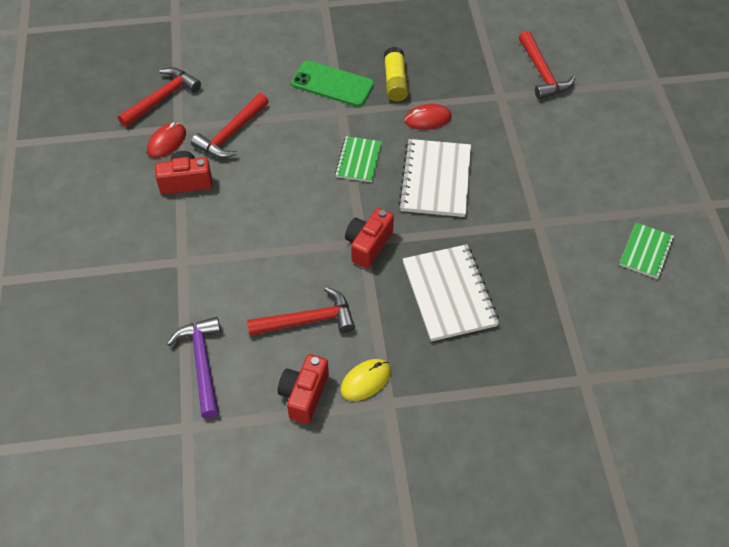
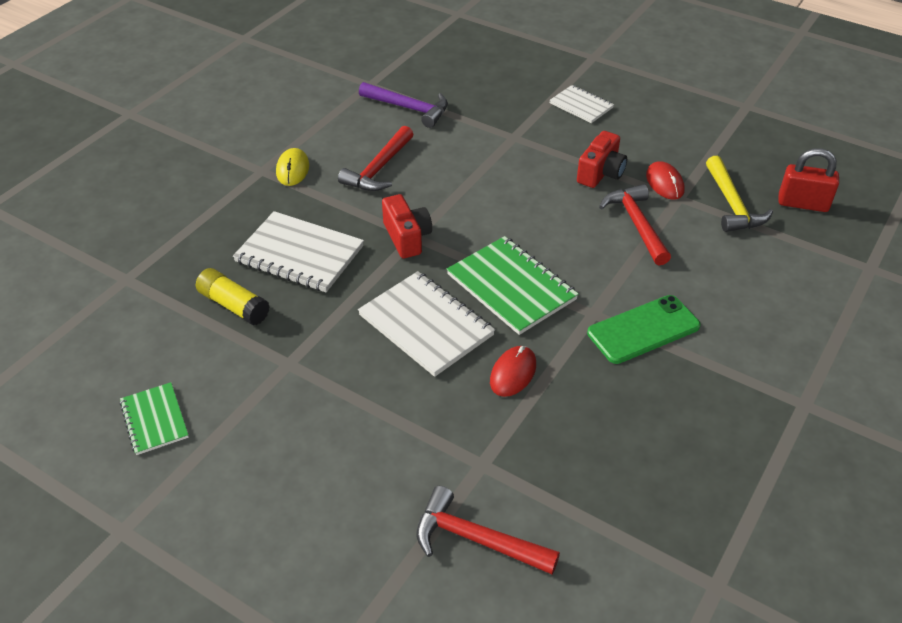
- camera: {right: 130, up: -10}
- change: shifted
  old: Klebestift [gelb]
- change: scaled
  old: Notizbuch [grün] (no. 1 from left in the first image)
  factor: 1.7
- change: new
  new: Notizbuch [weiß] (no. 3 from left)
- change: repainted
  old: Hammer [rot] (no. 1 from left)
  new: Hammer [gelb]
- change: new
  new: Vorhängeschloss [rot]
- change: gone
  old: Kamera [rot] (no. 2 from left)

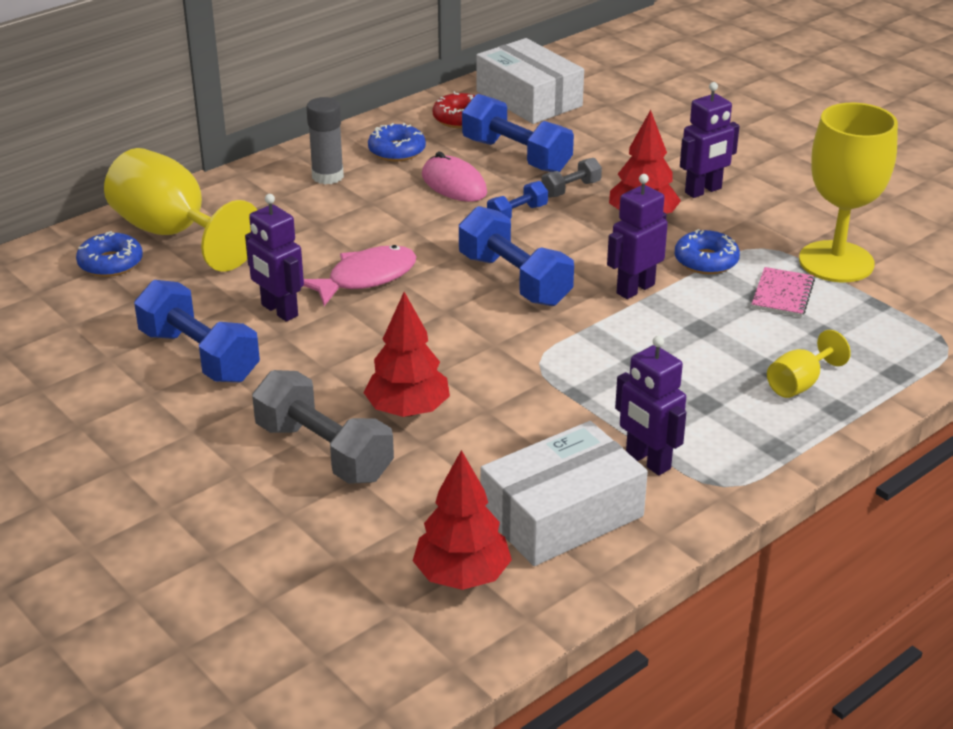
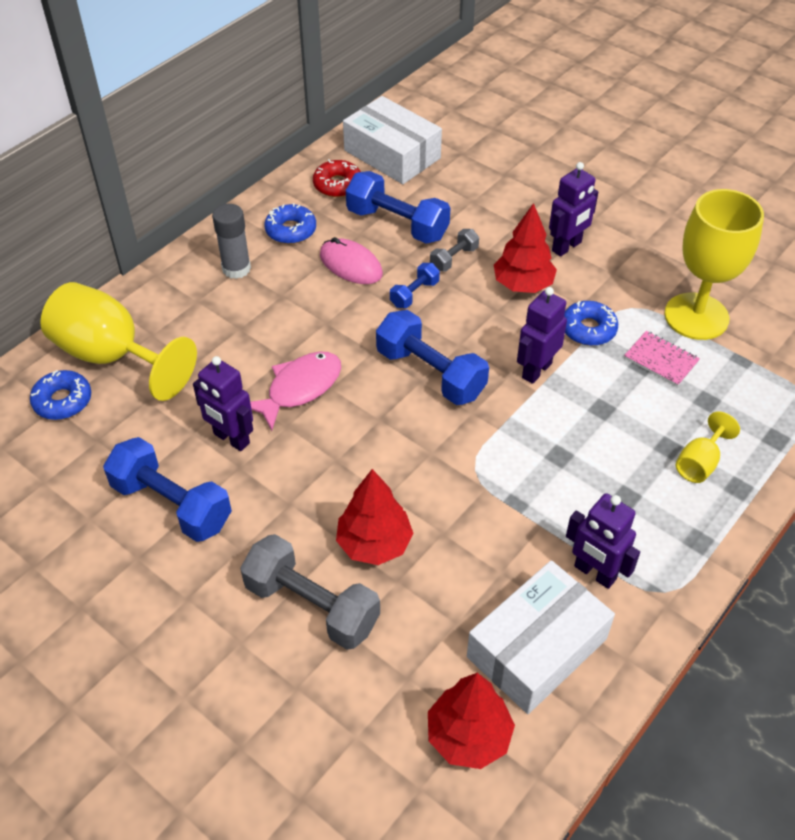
- camera: {right: -10, up: 15}
- change: rotated
  old: Notizbuch [rosa]
  degrees: -60

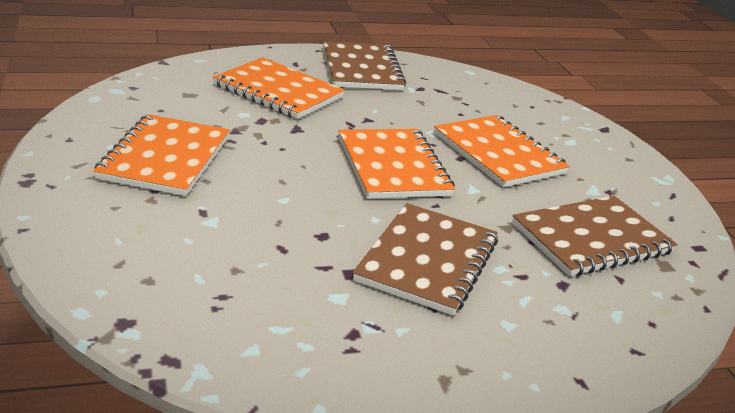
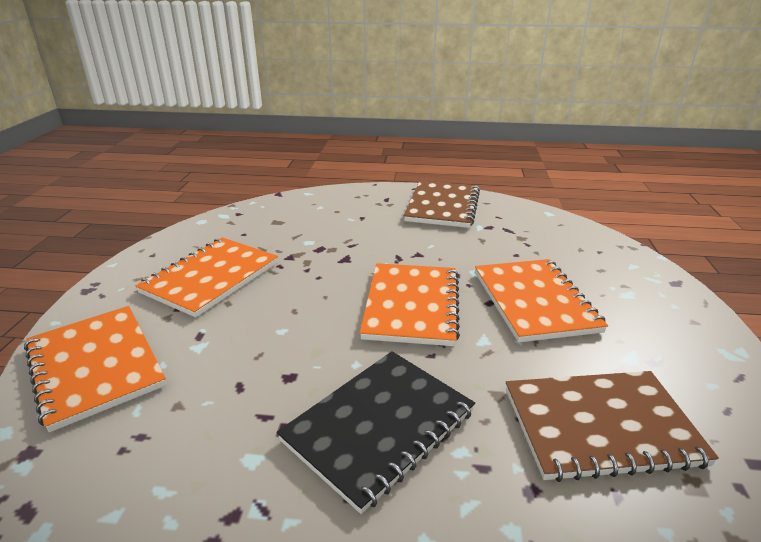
- camera: {right: 25, up: 0}
- change: shifted
  old: Notizbuch [orange] (no. 2 from left in the first image)
  new: Notizbuch [orange] (no. 1 from left)
- change: repainted
  old: Notizbuch [braun] (no. 2 from left)
  new: Notizbuch [schwarz]

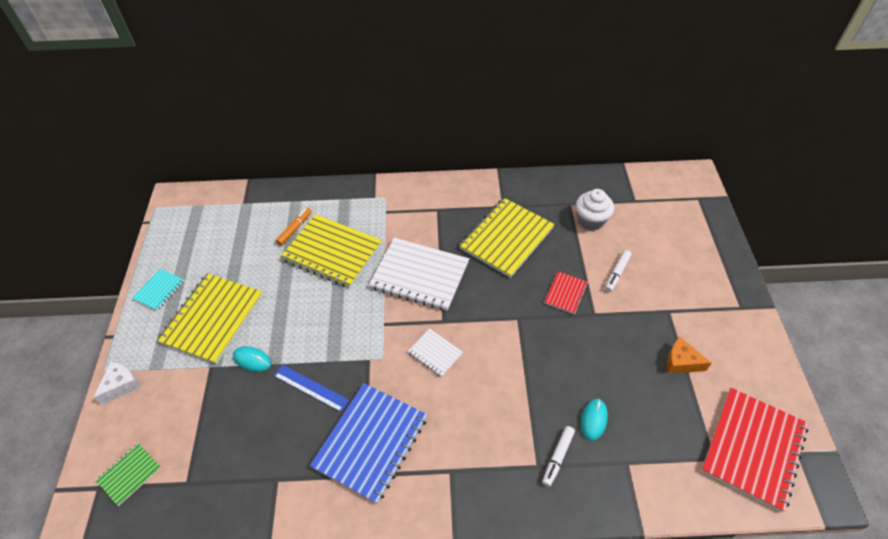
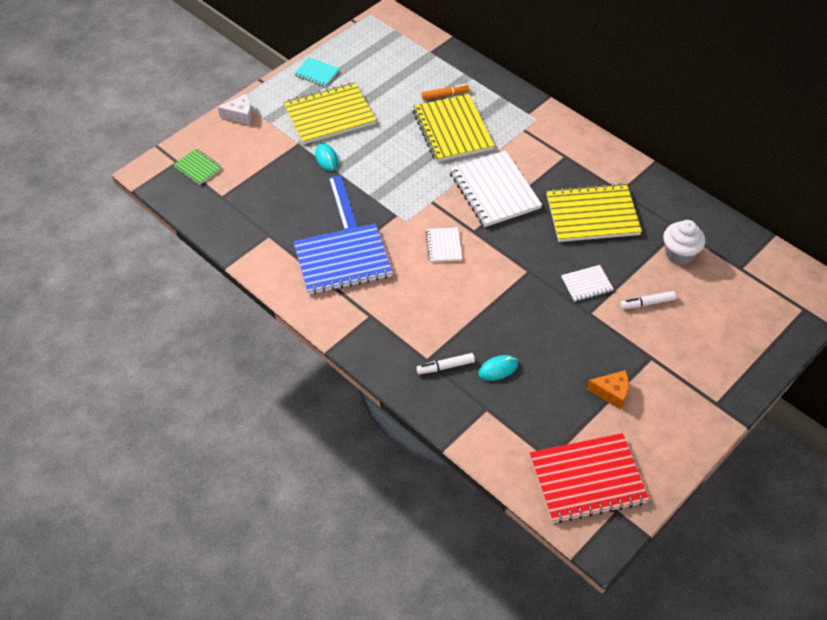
- camera: {right: 45, up: 0}
- change: rotated
  old: Notizbuch [grün]
  degrees: 45
- change: rotated
  old: Notizbuch [türkis]
  degrees: 45
- change: repainted
  old: Notizbuch [rot] (no. 1 from left)
  new: Notizbuch [weiß] (no. 3 from left)
- change: rotated
  old: Käse [orange]
  degrees: 120

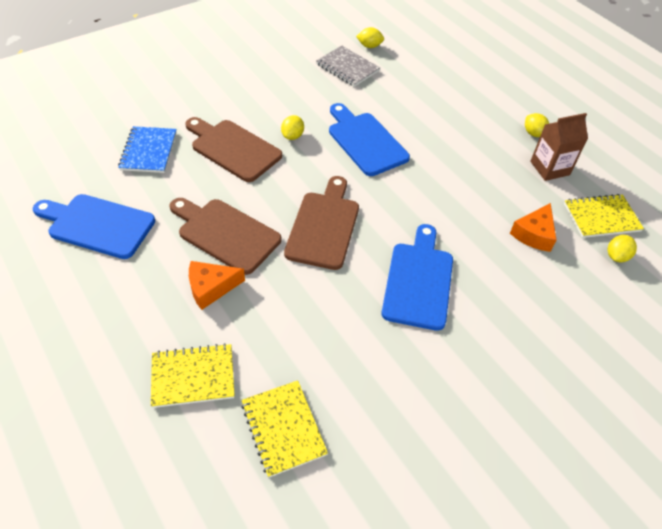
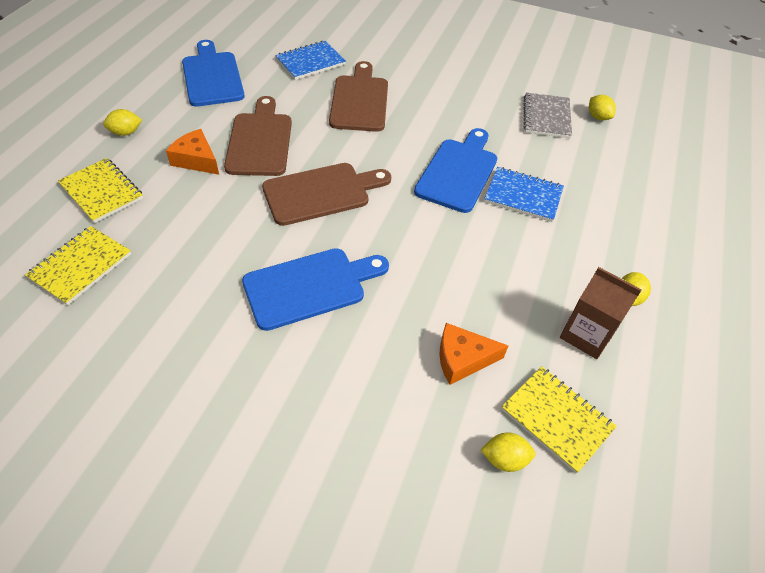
- camera: {right: 55, up: 0}
- change: shifted
  old: Zitrone [gelb] (no. 1 from left)
- change: new
  new: Notizbuch [blau] (no. 2 from left)

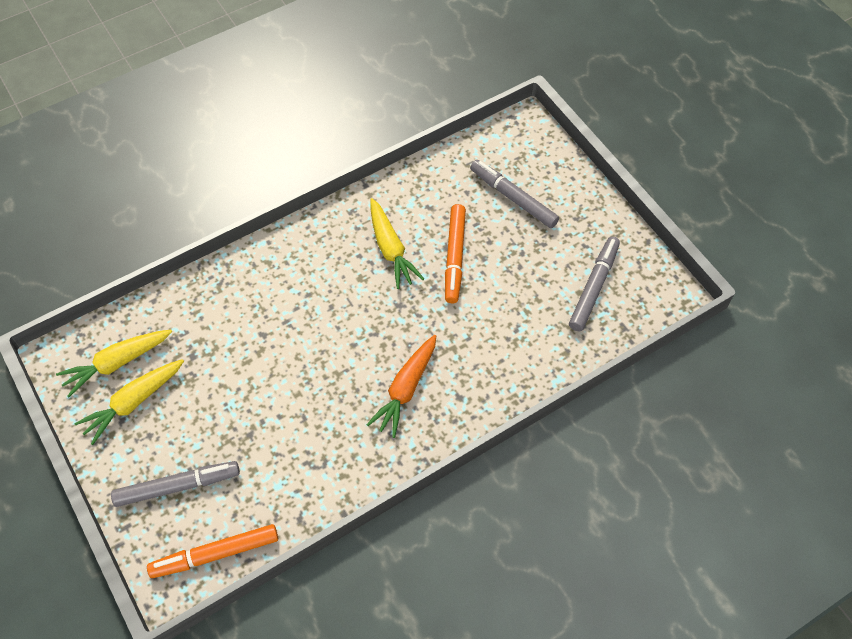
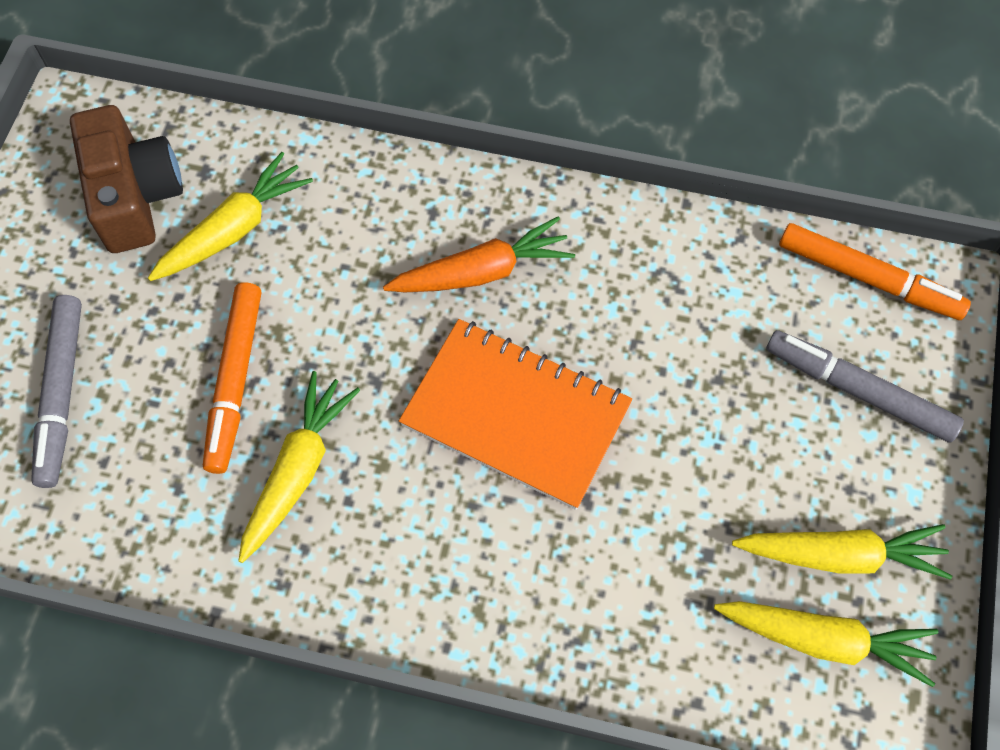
- camera: {right: -135, up: 5}
- change: swapped
  old: Filzstift [grau] (no. 3 from left)
  new: Kamera [braun]
- change: new
  new: Karotte [gelb] (no. 1 from left)
- change: rotated
  old: Filzstift [orange] (no. 2 from left in the first image)
  degrees: 135
- change: new
  new: Notizbuch [orange]

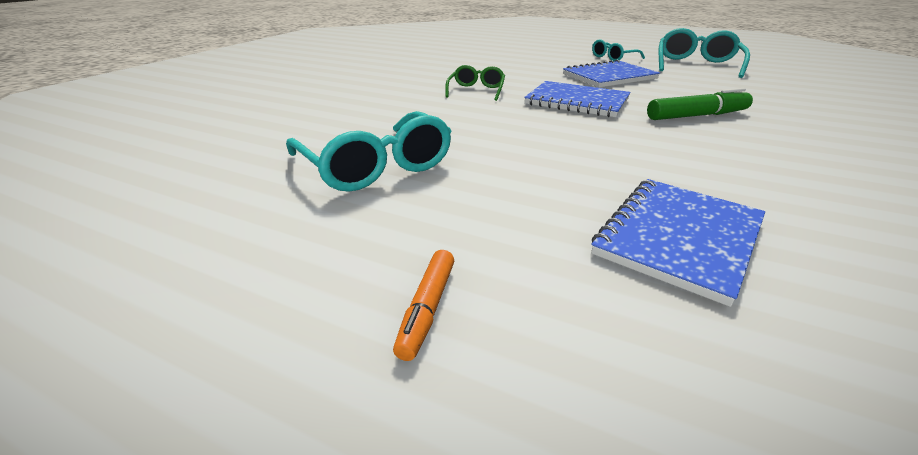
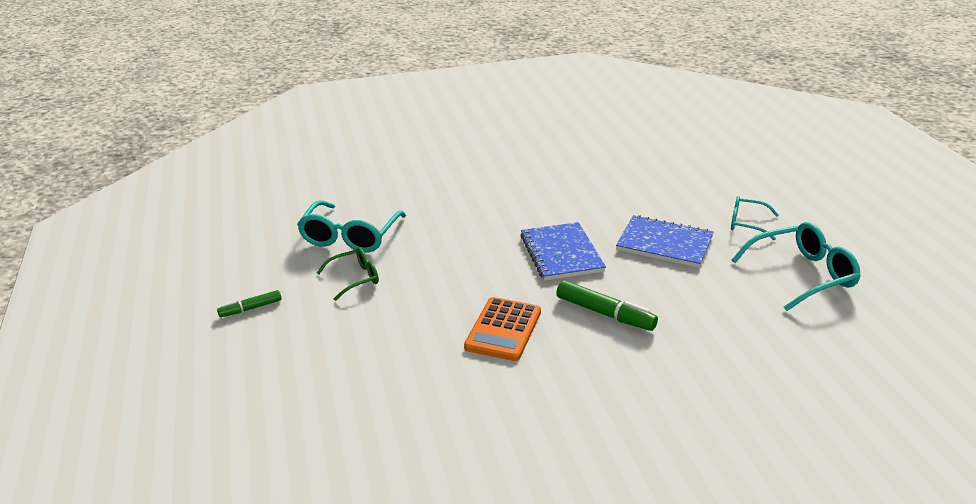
- camera: {right: 50, up: 0}
- change: repainted
  old: Filzstift [orange]
  new: Filzstift [grün] (no. 1 from left)
- change: shifted
  old: Brille [grün]
- change: new
  new: Taschenrechner [orange]
- change: gone
  old: Notizbuch [blau] (no. 3 from left)

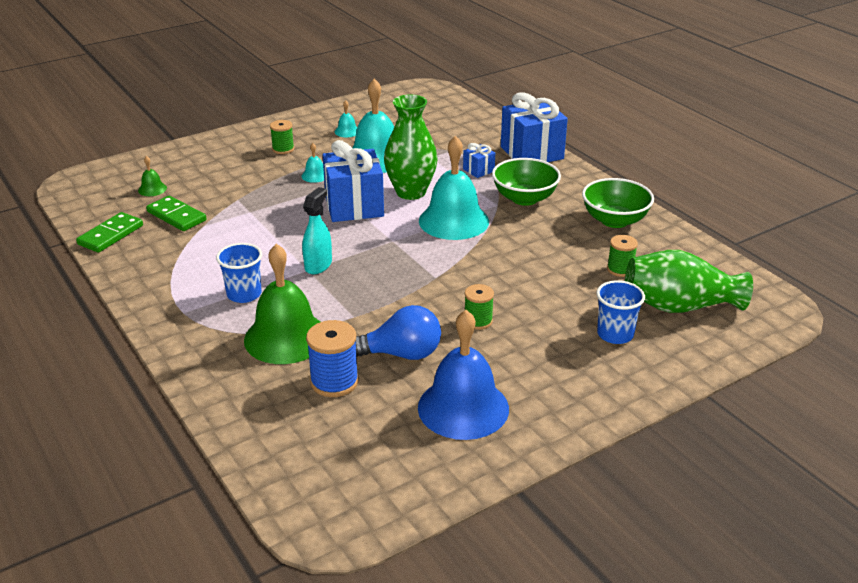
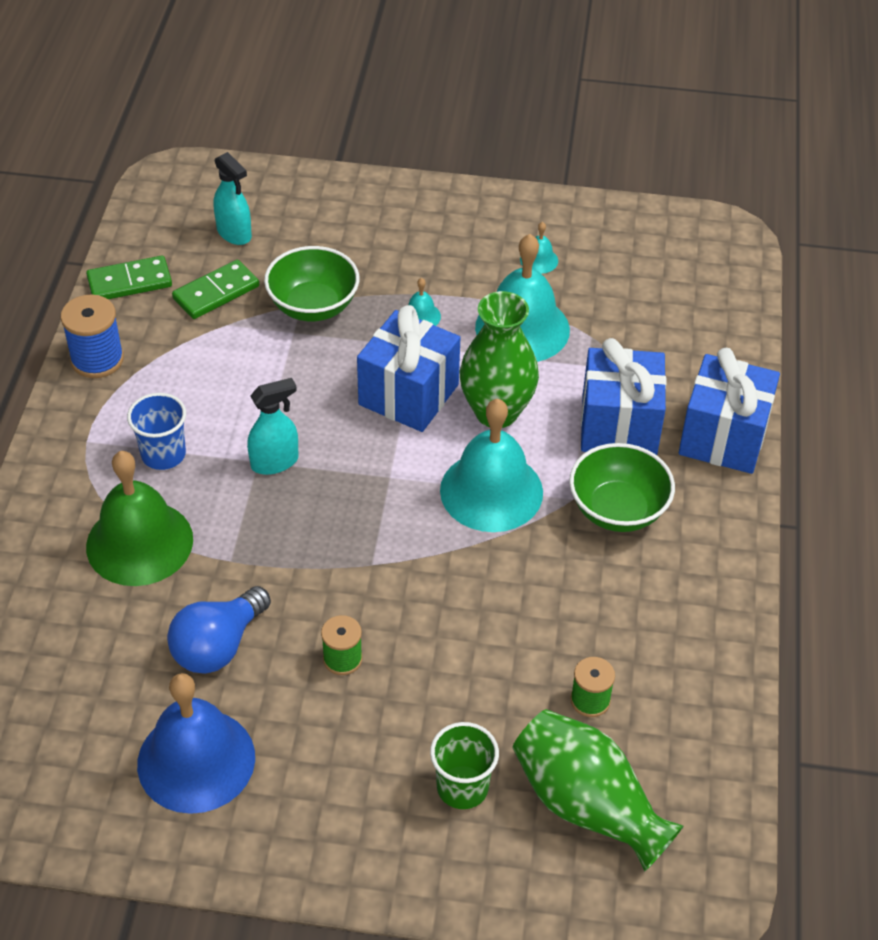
- camera: {right: 40, up: 15}
- change: shifted
  old: Garnrolle [blau]
- change: rotated
  old: Glühbirne [blau]
  degrees: 90
- change: rotated
  old: Dominostein [grün] (no. 2 from left)
  degrees: 60
- change: swapped
  old: Glocke [grün] (no. 1 from left)
  new: Sprühflasche [türkis] (no. 1 from left)
- change: shifted
  old: Schüssel [grün] (no. 2 from left in the first image)
  new: Schüssel [grün] (no. 1 from left)
- change: repainted
  old: Becher [blau] (no. 2 from left)
  new: Becher [grün]
- change: scaled
  old: Geschenk [blau] (no. 2 from left)
  factor: 2.16
- change: gone
  old: Garnrolle [grün] (no. 1 from left)

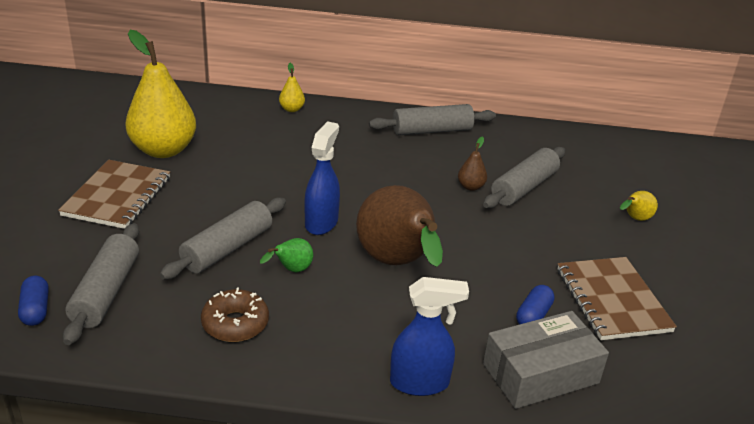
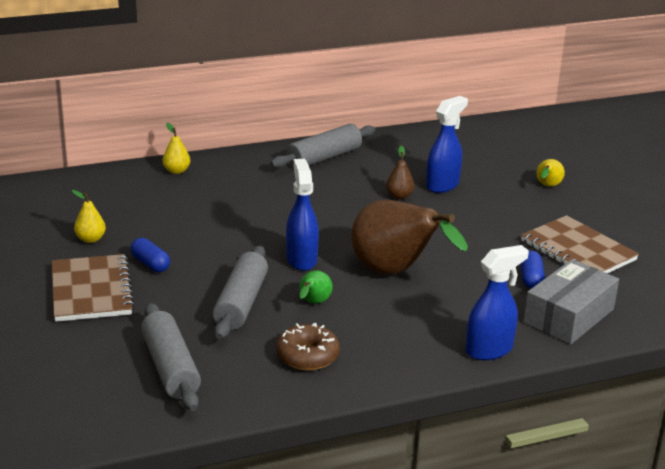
- camera: {right: -25, up: -5}
- change: scaled
  old: Birne [gelb] (no. 1 from left)
  factor: 0.42
- change: shifted
  old: Kapsel [blau] (no. 1 from left)
- change: swapped
  old: Nudelholz [grau] (no. 4 from left)
  new: Sprühflasche [blau] (no. 2 from left)

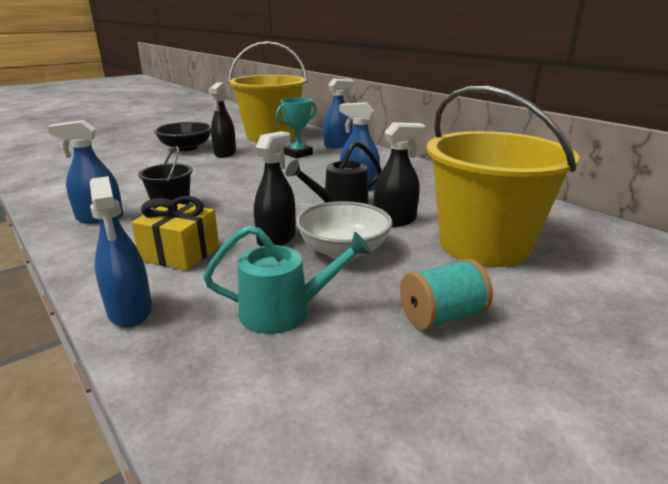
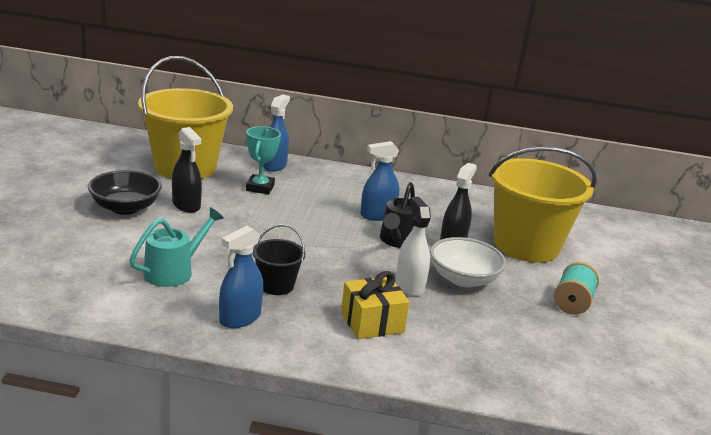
- camera: {right: -45, up: 0}
- change: shifted
  old: Gießkanne [türkis]
- change: repainted
  old: Sprühflasche [schwarz] (no. 2 from left)
  new: Sprühflasche [weiß]
- change: gone
  old: Sprühflasche [blau] (no. 2 from left)

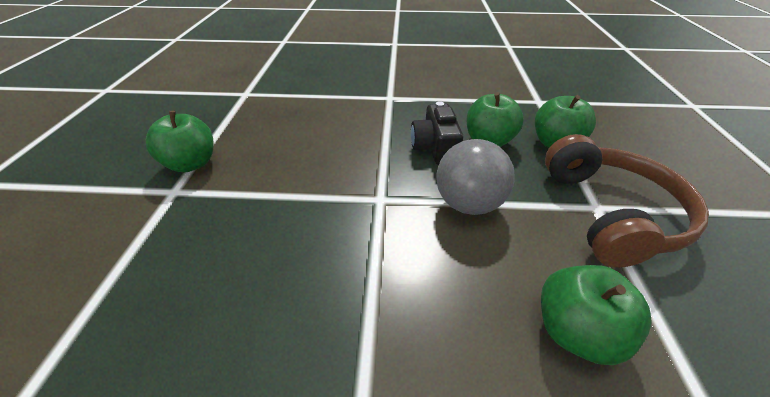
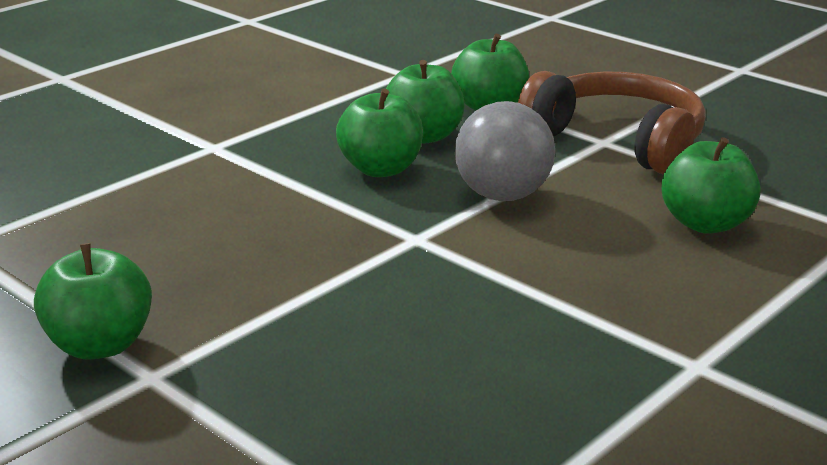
- camera: {right: -50, up: -15}
- change: swapped
  old: Kamera [schwarz]
  new: Apfel [grün] (no. 2 from left)

